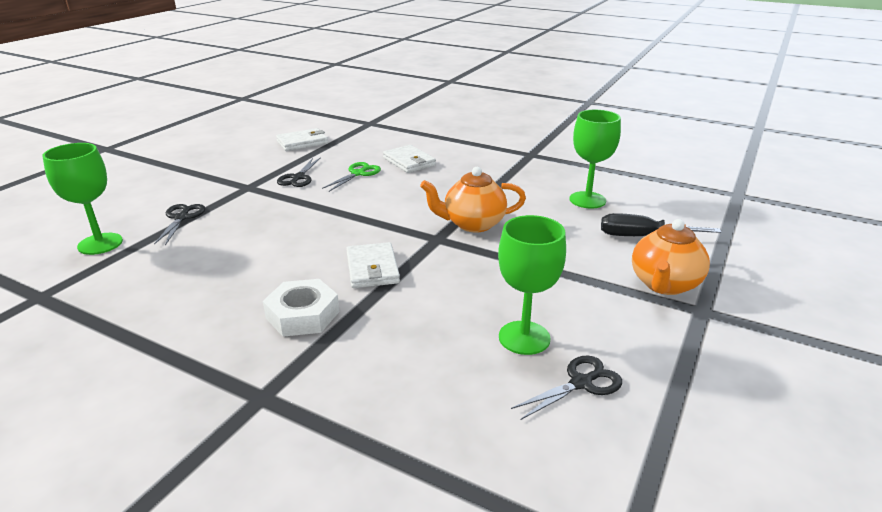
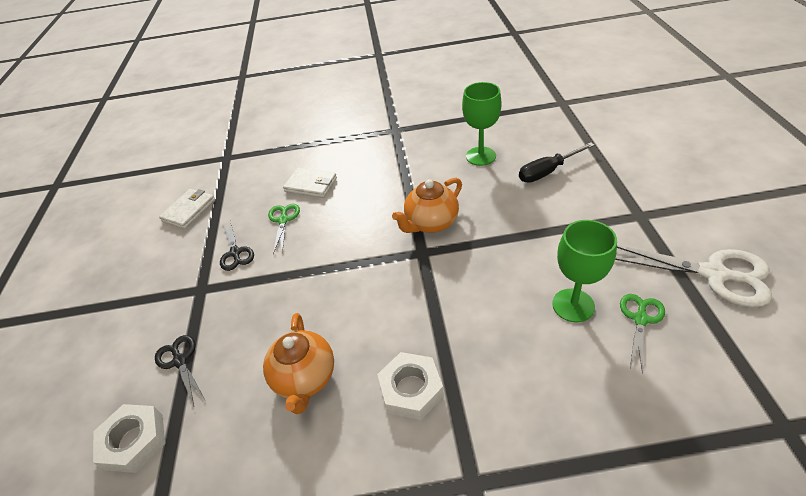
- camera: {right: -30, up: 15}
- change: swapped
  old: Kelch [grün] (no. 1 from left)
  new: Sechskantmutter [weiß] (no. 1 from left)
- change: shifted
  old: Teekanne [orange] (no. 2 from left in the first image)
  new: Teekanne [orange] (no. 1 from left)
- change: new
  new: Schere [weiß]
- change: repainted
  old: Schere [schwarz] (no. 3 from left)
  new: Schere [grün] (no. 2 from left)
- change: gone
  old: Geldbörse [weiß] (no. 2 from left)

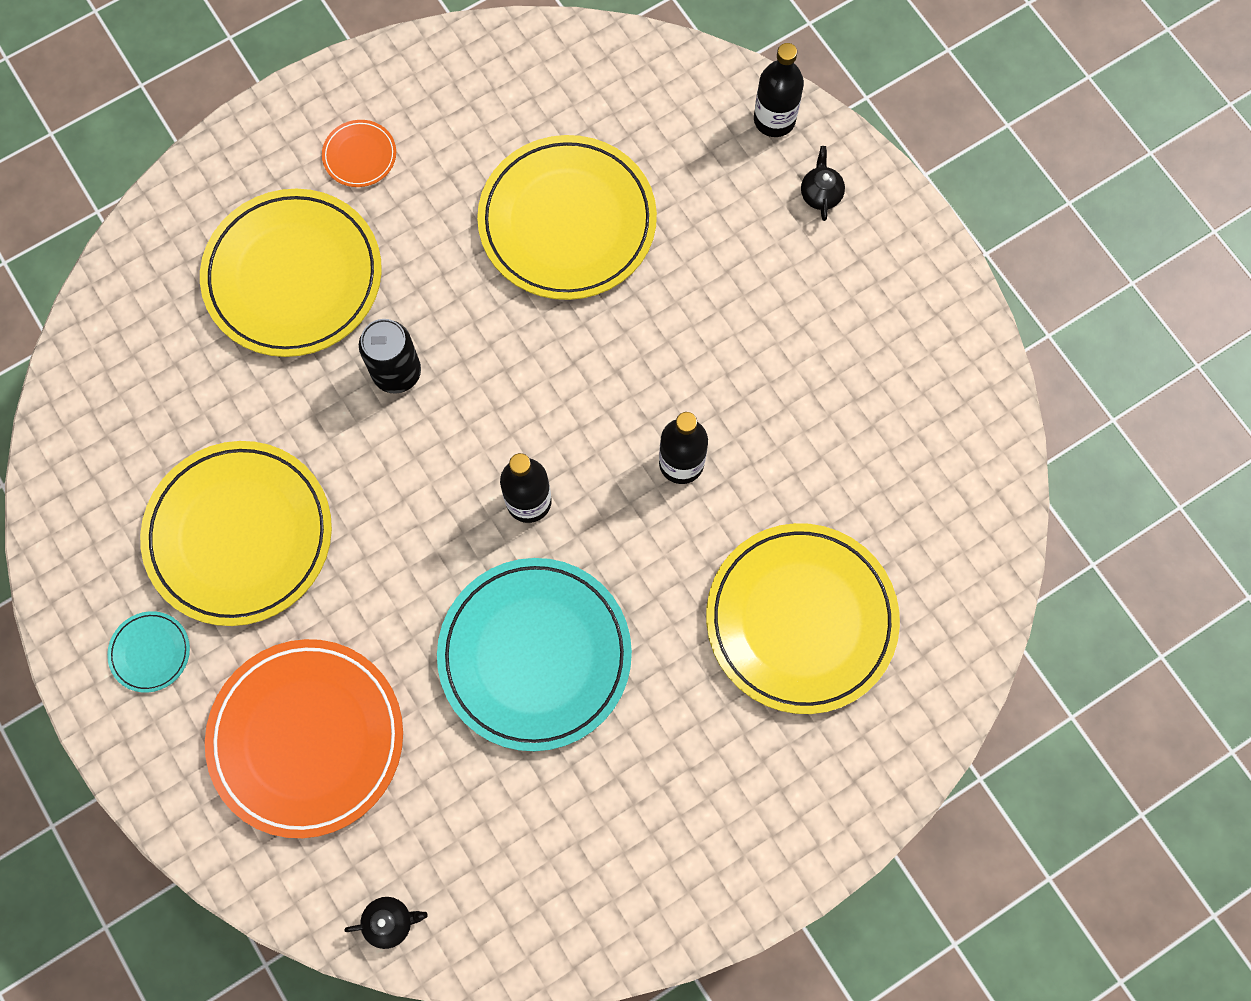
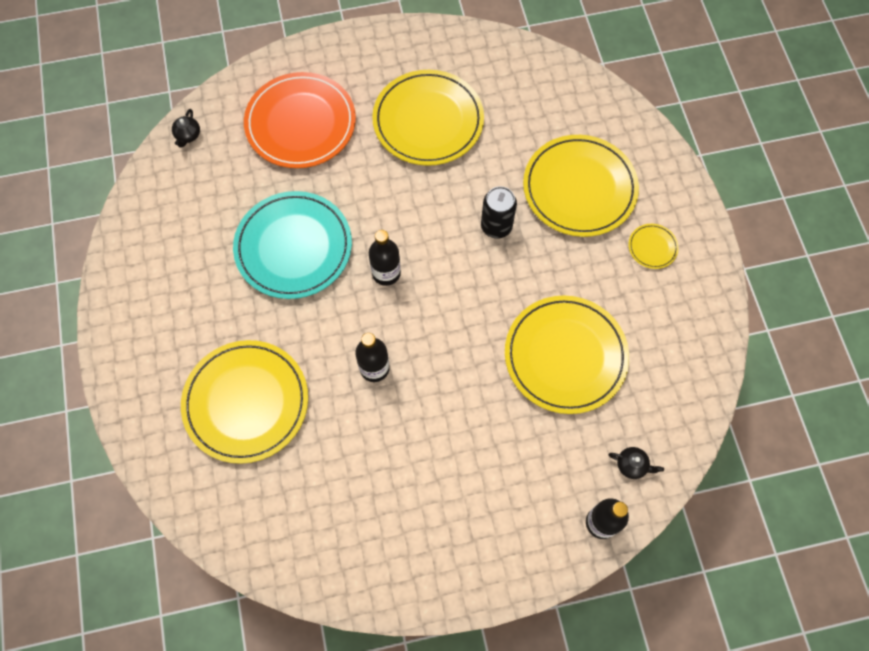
- camera: {right: 110, up: -5}
- change: shifted
  old: Teekanne [schwarz] (no. 2 from left)
- change: repainted
  old: Teller [orange] (no. 2 from left)
  new: Teller [gelb] (no. 5 from left)
- change: gone
  old: Teller [türkis] (no. 1 from left)

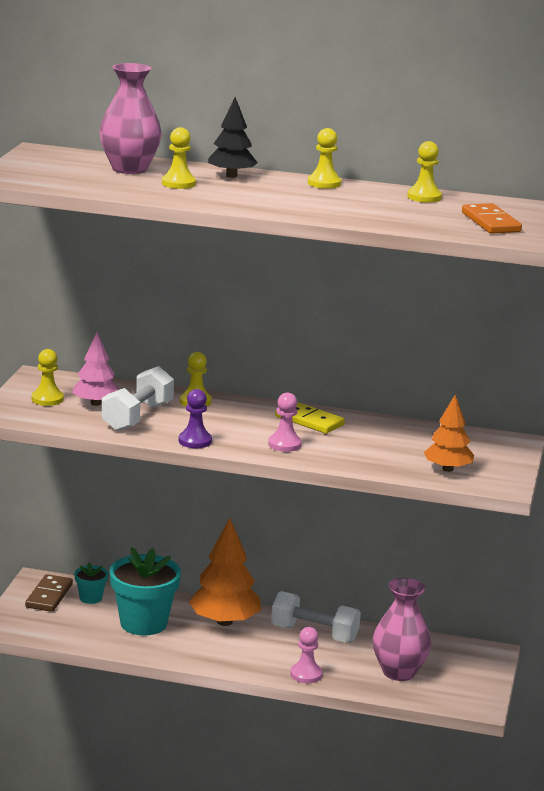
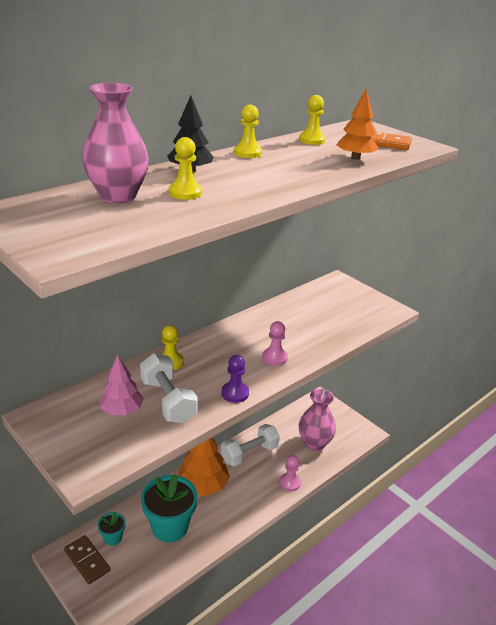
- camera: {right: -55, up: 10}
- change: shifted
  old: Baum [orange] (no. 2 from left)
- change: gone
  old: Bauer [gelb] (no. 1 from left)
- change: gone
  old: Dominostein [gelb]

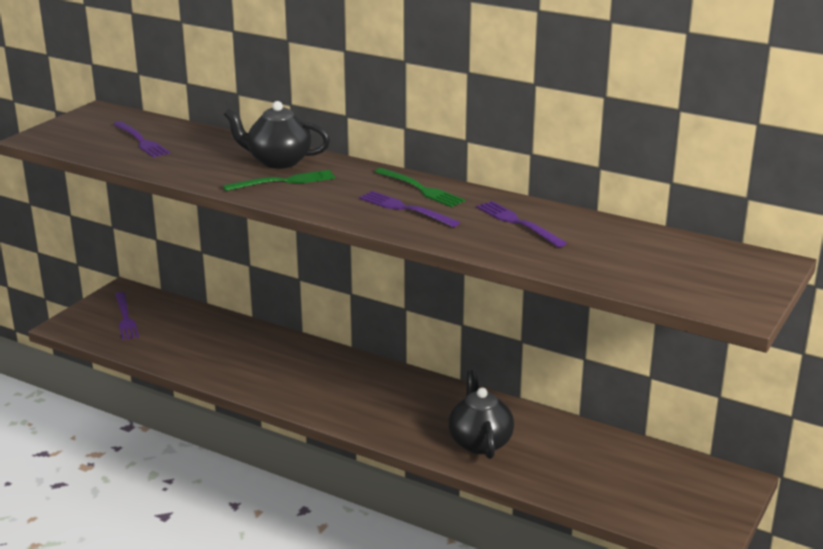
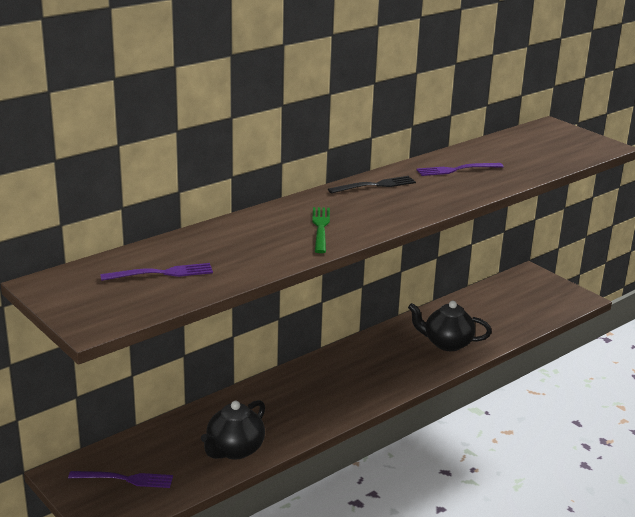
- camera: {right: -70, up: 0}
- change: shifted
  old: Teekanne [schwarz] (no. 1 from left)
- change: repainted
  old: Gabel [grün] (no. 2 from left)
  new: Gabel [schwarz]
- change: gone
  old: Gabel [lila] (no. 3 from left)

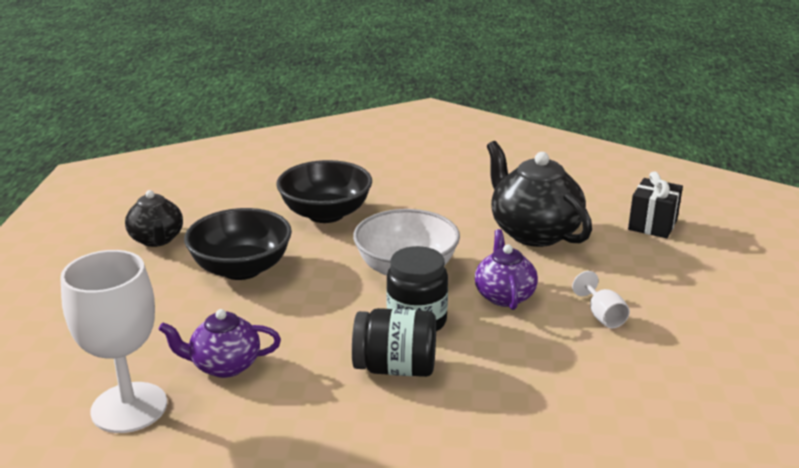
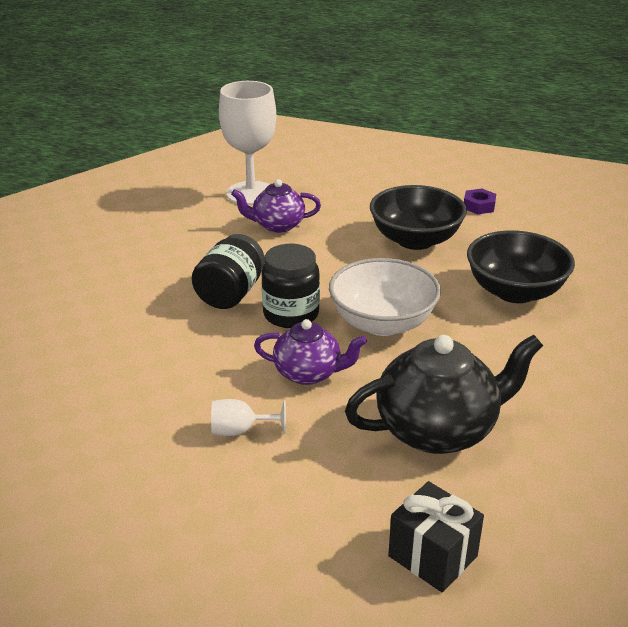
- camera: {right: 105, up: 5}
- change: rotated
  old: Teekanne [lila] (no. 1 from left)
  degrees: -105
- change: swapped
  old: Teekanne [schwarz] (no. 1 from left)
  new: Sechskantmutter [lila]

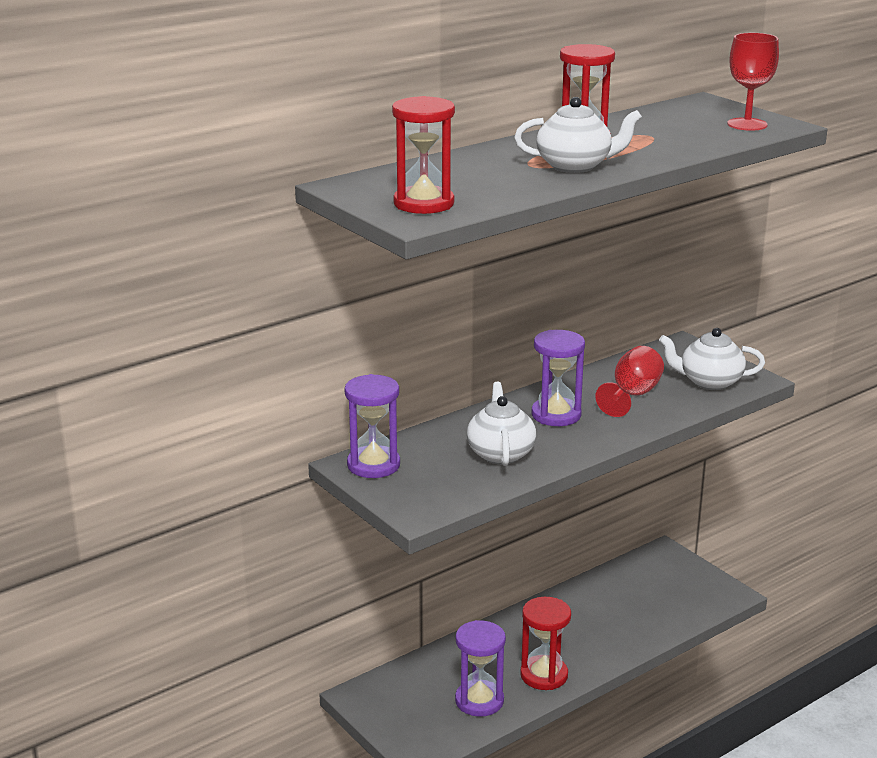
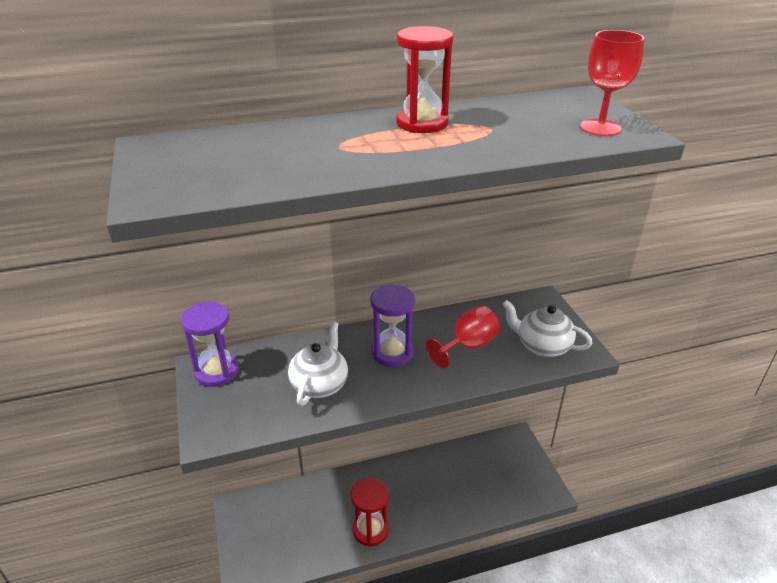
- camera: {right: 20, up: 10}
- change: gone
  old: Sanduhr [rot] (no. 1 from left)
- change: gone
  old: Sanduhr [lila] (no. 2 from left)
- change: gone
  old: Teekanne [weiß] (no. 2 from left)

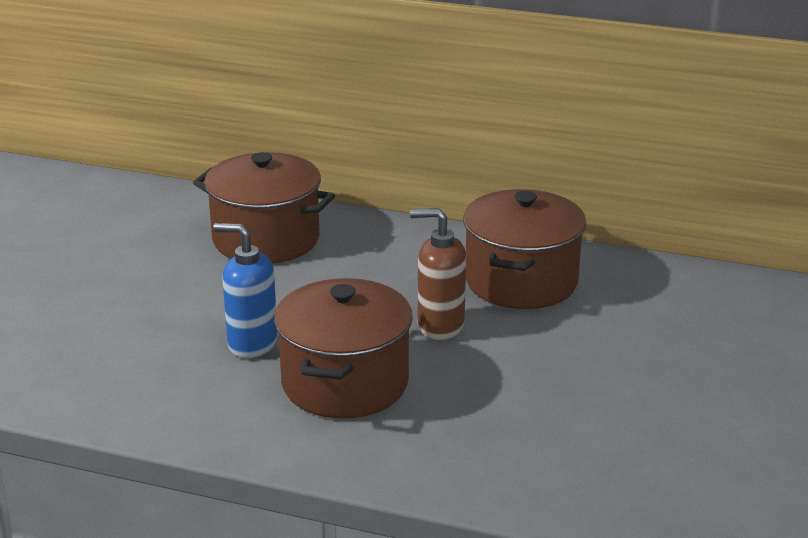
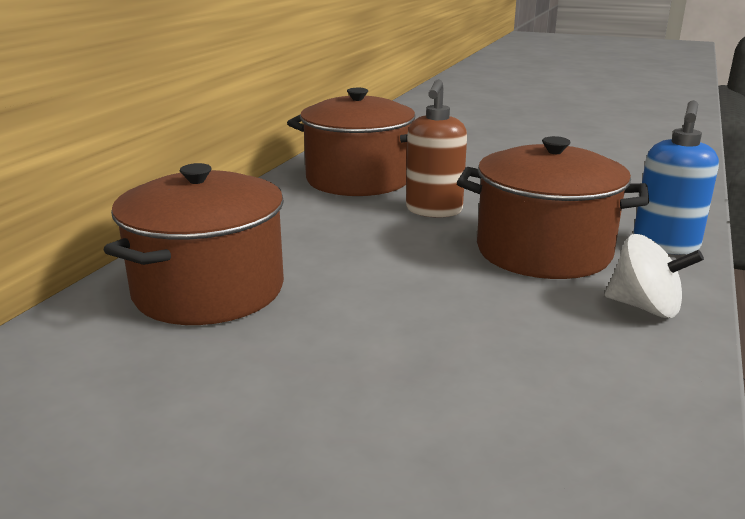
- camera: {right: -85, up: -5}
- change: new
  new: Kreisel [weiß]
- change: shifted
  old: Seifenspender [blau]

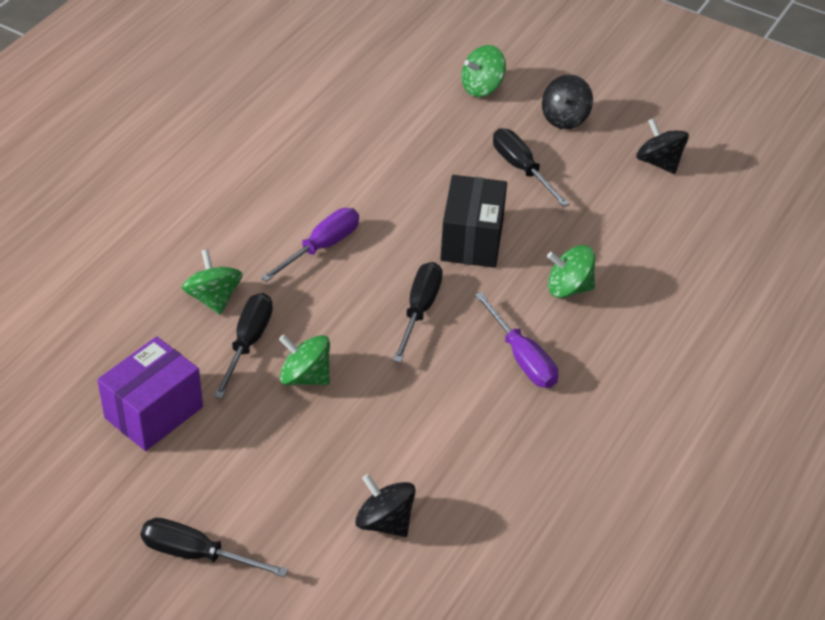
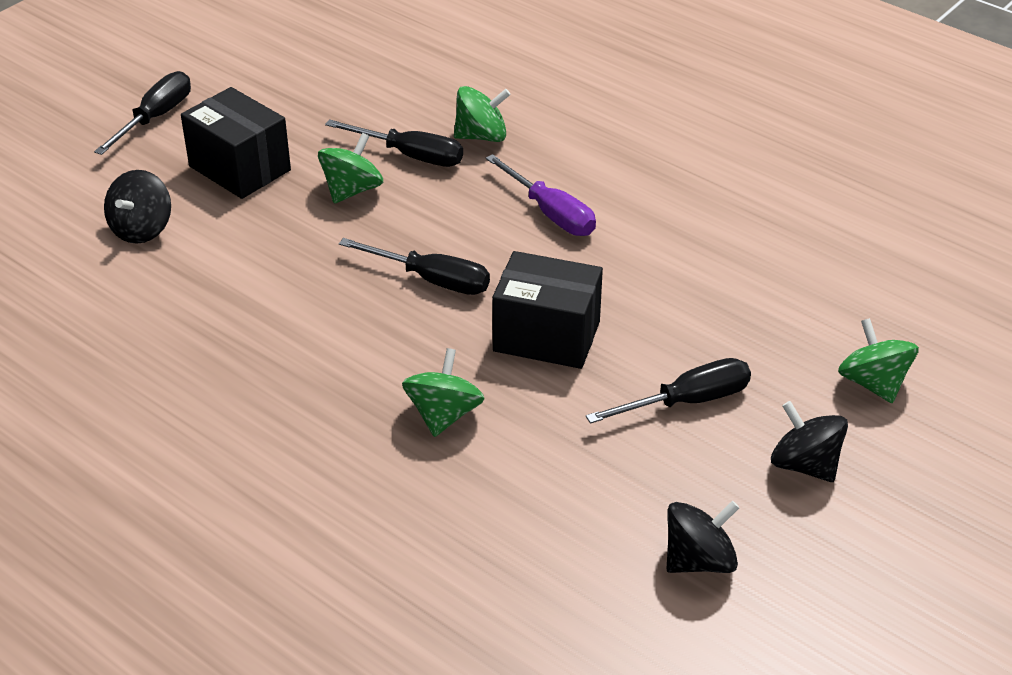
- camera: {right: 100, up: -5}
- change: rotated
  old: Kreisel [schwarz] (no. 1 from left)
  degrees: 150
- change: new
  new: Schachtel [schwarz] (no. 1 from left)
- change: gone
  old: Schachtel [lila]
- change: gone
  old: Schraubenzieher [lila] (no. 2 from left)

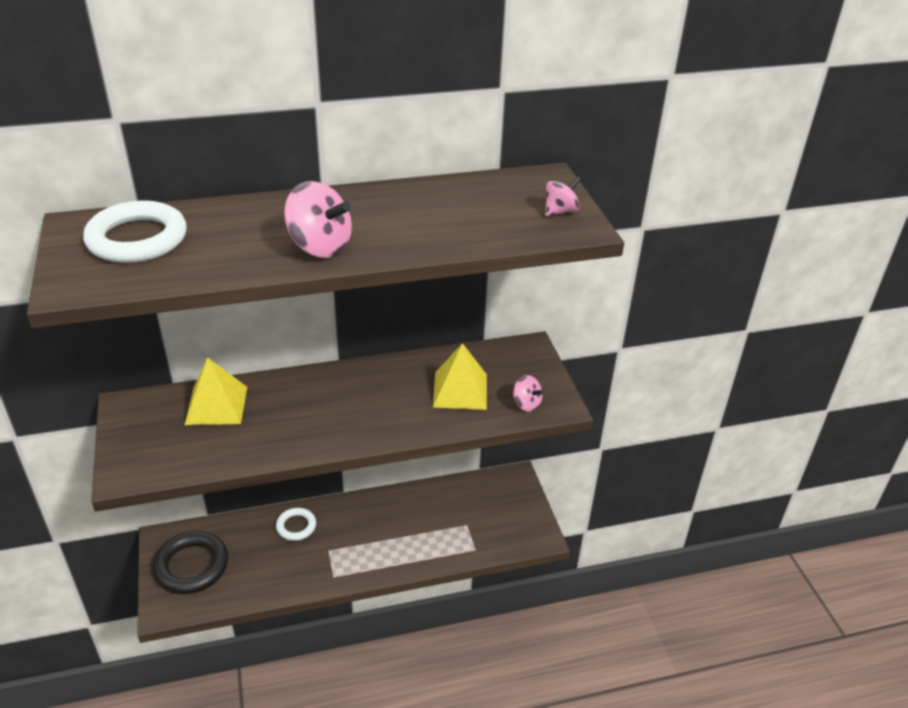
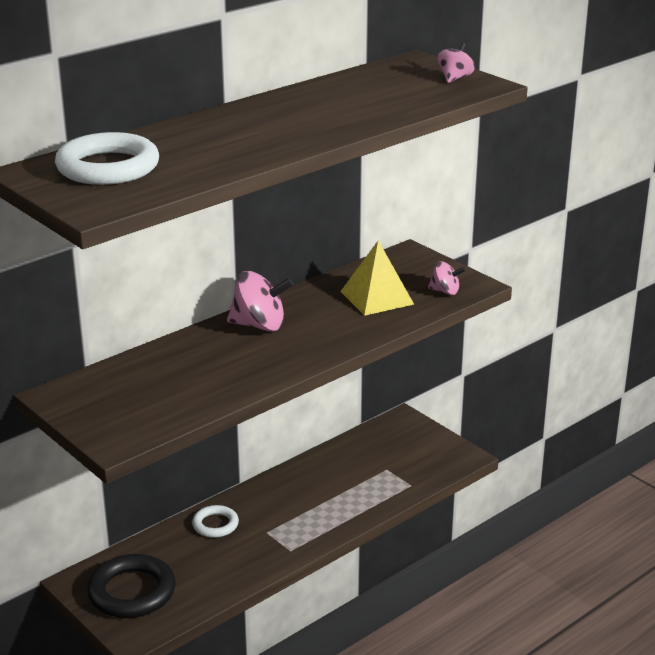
- camera: {right: -25, up: -10}
- change: shifted
  old: Kreisel [rosa] (no. 1 from left)
- change: gone
  old: Pyramide [gelb] (no. 1 from left)

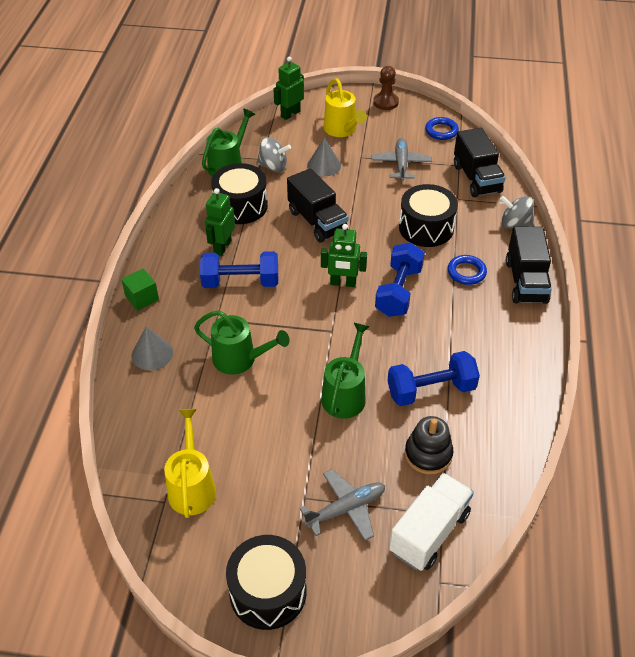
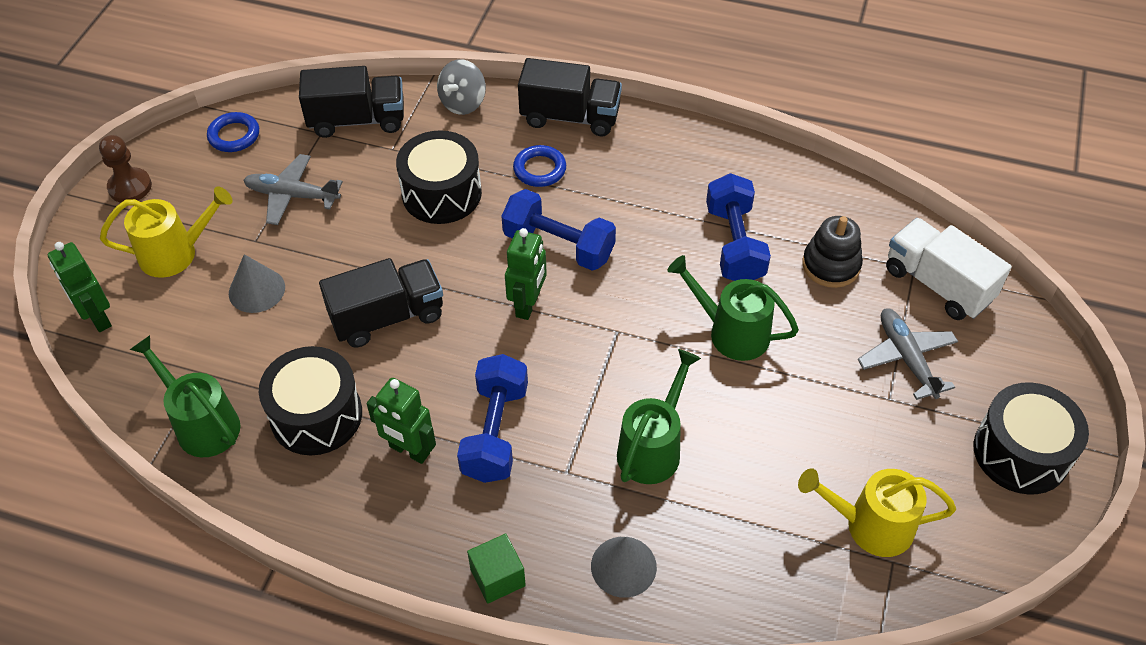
- camera: {right: -80, up: 5}
- change: gone
  old: Kreisel [grau] (no. 1 from left)

